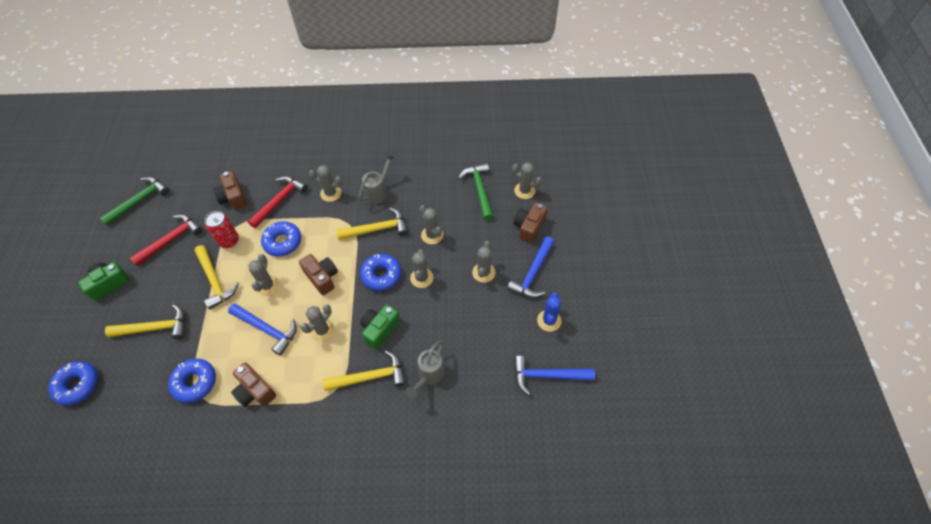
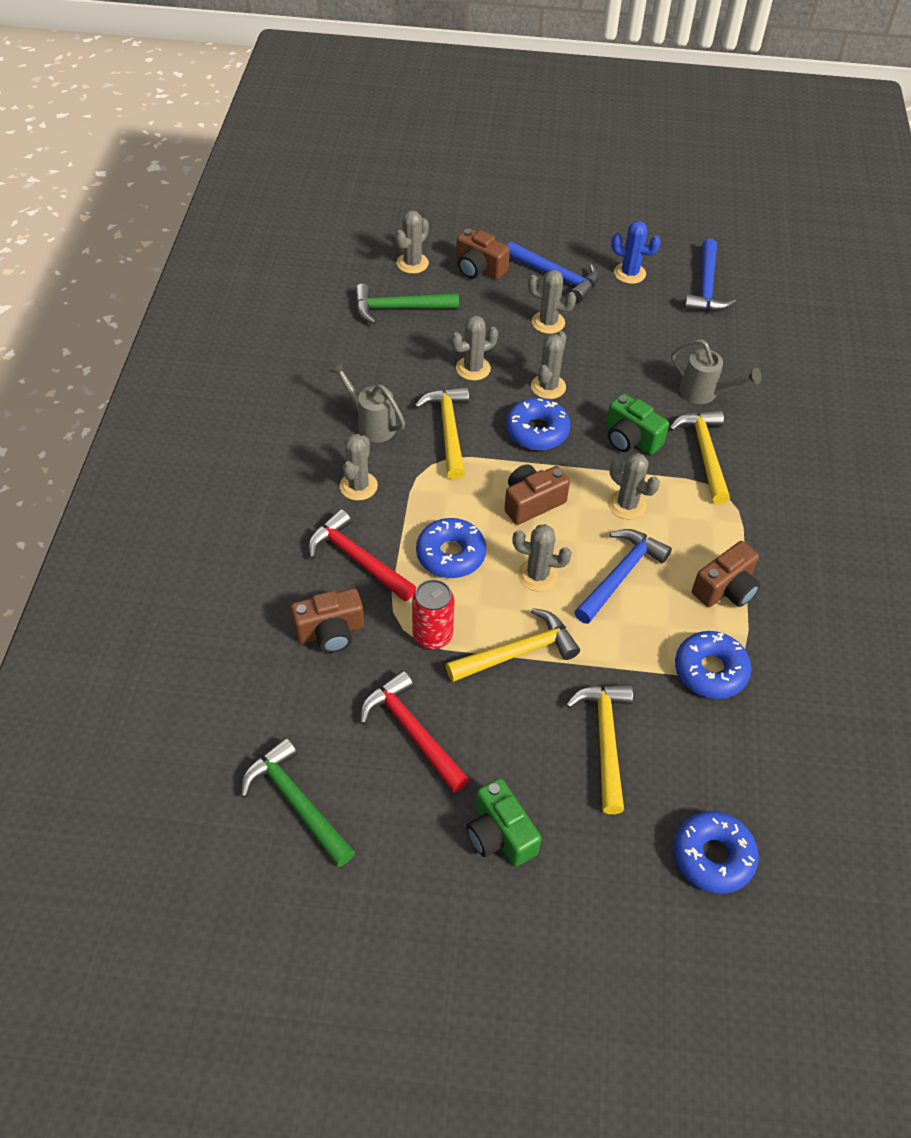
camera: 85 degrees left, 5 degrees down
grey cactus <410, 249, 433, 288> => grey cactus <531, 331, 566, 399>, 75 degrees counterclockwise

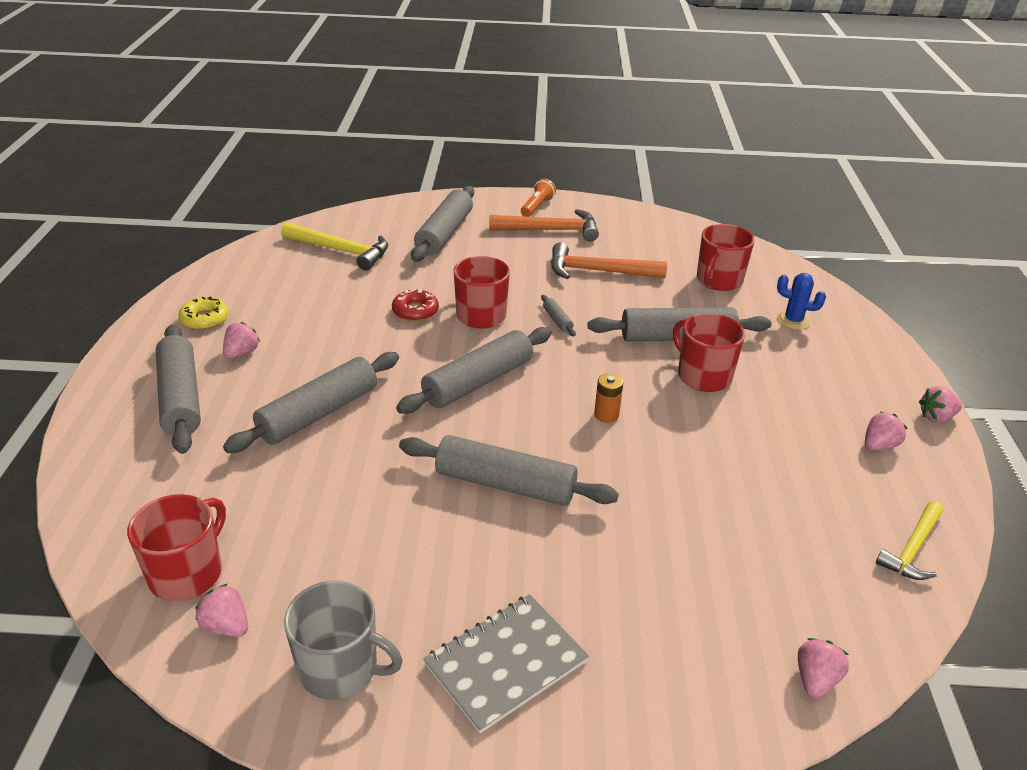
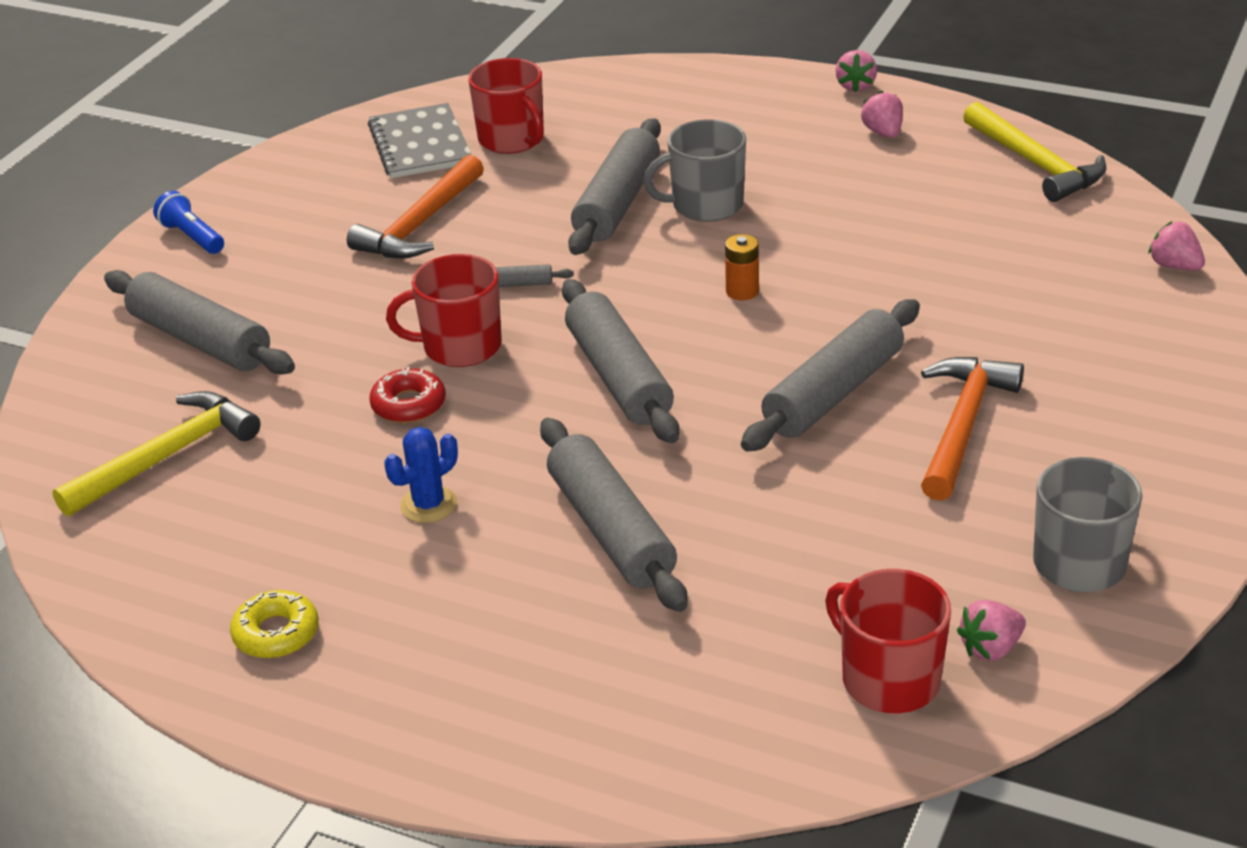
camera: 65 degrees left, 0 degrees up
grey rolling pin <156, 324, 201, 454> => nothing
pink strawberry <223, 322, 260, 359> => nothing
grey notebook <423, 594, 589, 734> => grey notebook <368, 103, 471, 178>, moved
orange hammer <489, 209, 599, 241> => orange hammer <921, 357, 1024, 501>, moved
orange flashlight <521, 179, 556, 217> => blue flashlight <153, 191, 224, 254>
red mug <673, 313, 745, 392> => grey mug <643, 119, 746, 222>
blue cactus <777, 273, 826, 330> => blue cactus <385, 427, 458, 523>, moved
yellow hammer <876, 501, 943, 580> => yellow hammer <963, 102, 1106, 202>, x1.50

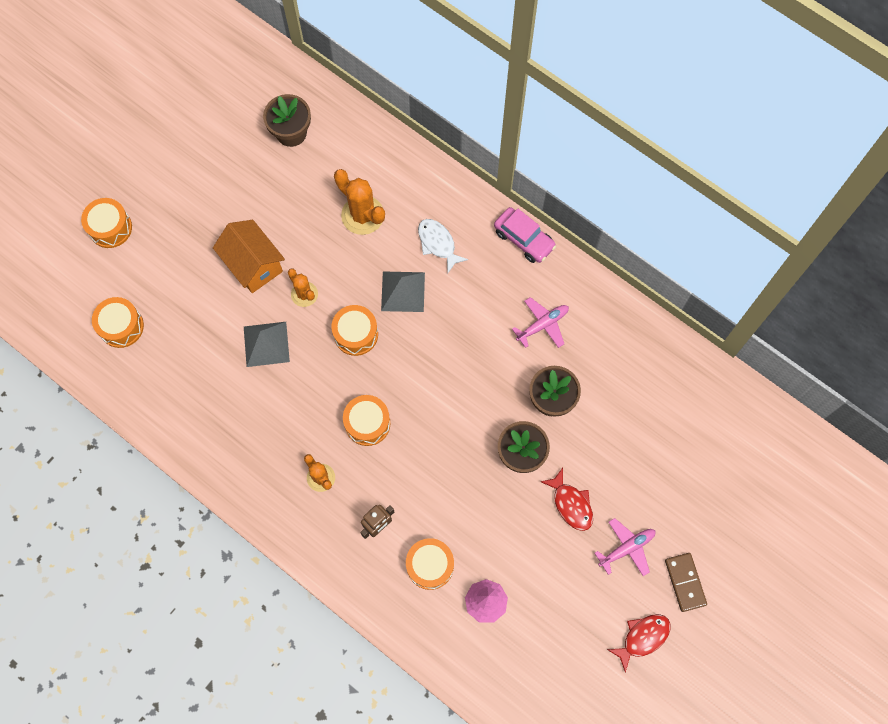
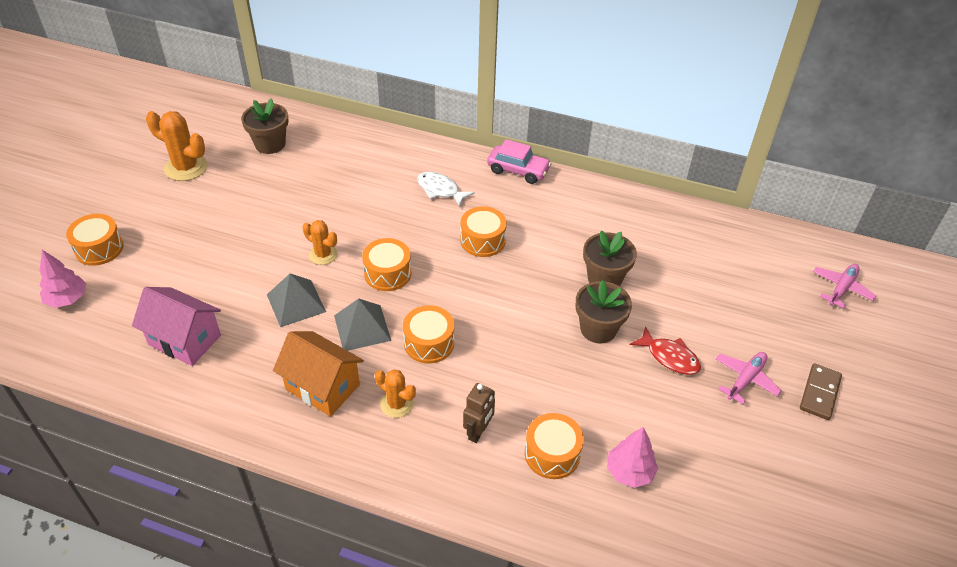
camera: 20 degrees left, 25 degrees down
orange drum <92, 297, 144, 348> => orange drum <460, 206, 507, 257>, moved
orange house <213, 220, 285, 293> => orange house <273, 331, 364, 417>, moved
orange cactus <334, 169, 385, 235> => orange cactus <146, 111, 207, 181>, moved
grey pyramid <381, 271, 425, 312> => grey pyramid <334, 298, 391, 351>, moved
pink plane <512, 297, 569, 348> => pink plane <813, 264, 877, 309>, moved
red fish <607, 614, 670, 673> => nothing
brown domino <665, 553, 707, 612> => brown domino <800, 363, 842, 420>, 60 degrees clockwise
nothing => pink tree <40, 250, 86, 308>
nothing => pink house <132, 287, 221, 366>

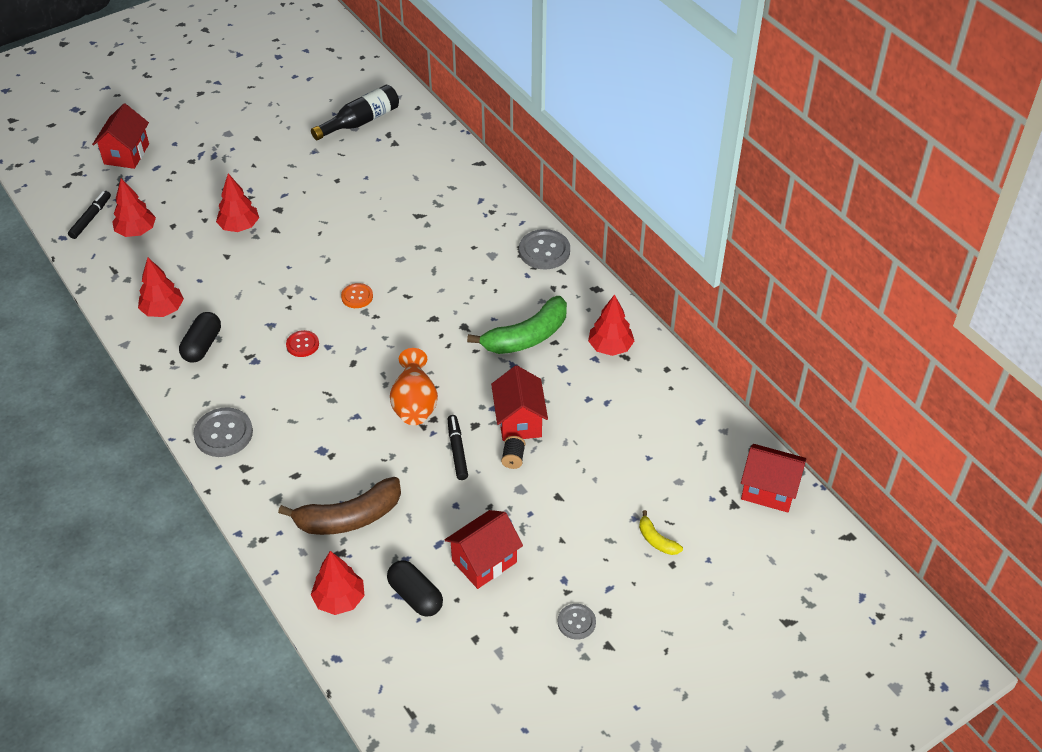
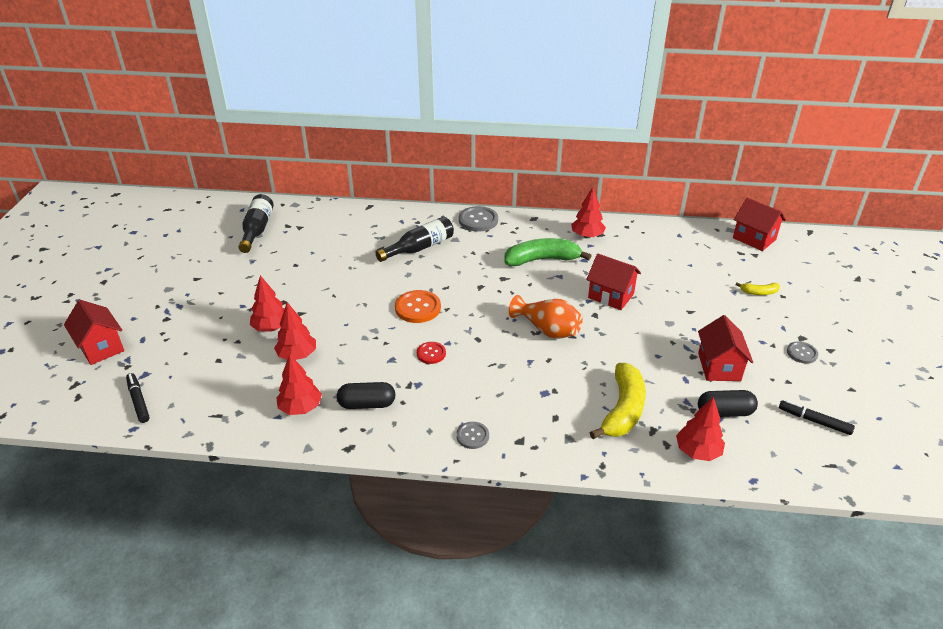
camera: 50 degrees left, 10 degrees down
red tree <112, 178, 156, 237> => red tree <274, 302, 316, 360>, moved
black capsule <179, 312, 221, 362> => black capsule <337, 382, 396, 409>, 60 degrees counterclockwise
grey button <193, 407, 253, 457> => grey button <456, 422, 489, 449>, x0.60
brown banana <278, 477, 401, 535> => yellow banana <590, 363, 646, 439>
orange button <341, 283, 373, 308> => orange button <395, 290, 441, 323>, x1.68
black marker <448, 415, 468, 480> => black marker <779, 400, 855, 435>, moved
green banana <467, 296, 567, 354> => green banana <504, 238, 592, 266>, 105 degrees counterclockwise
black spool <501, 436, 525, 469> => nothing
red house <741, 444, 806, 513> => red house <733, 198, 786, 251>, 75 degrees clockwise
nothing => black bottle <375, 217, 454, 262>

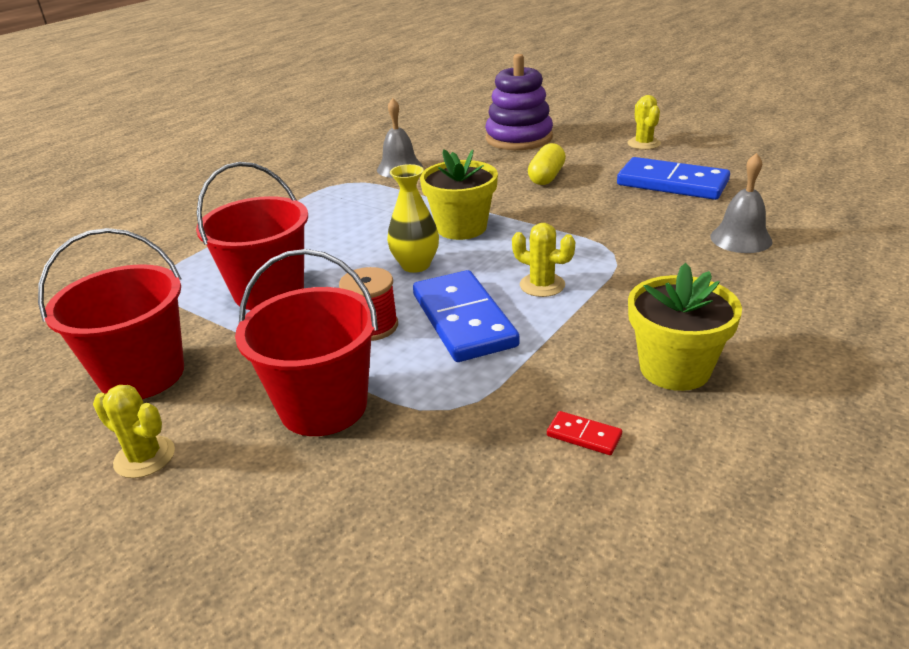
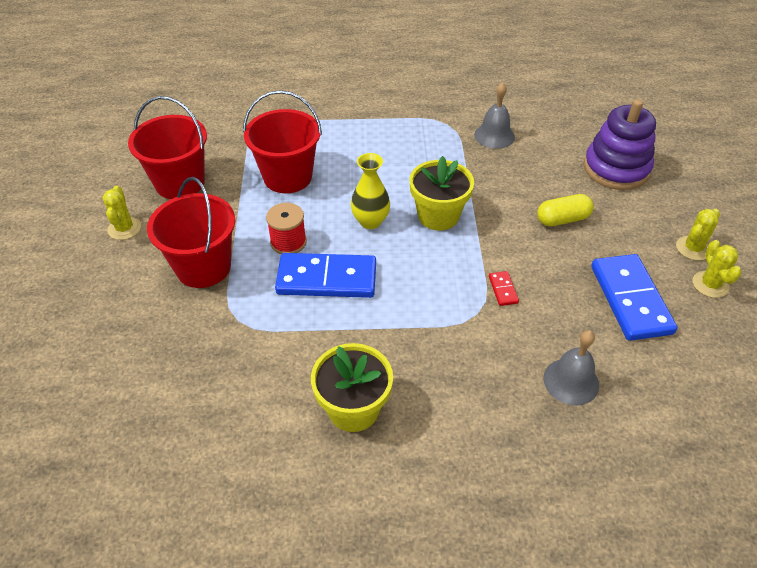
camera: 50 degrees right, 15 degrees up
blue domino <413, 270, 520, 362> => blue domino <275, 253, 376, 298>, 60 degrees clockwise
yellow cactus <512, 223, 575, 297> => yellow cactus <693, 240, 741, 298>, moved
red domino <547, 411, 622, 455> => red domino <489, 271, 519, 306>, moved

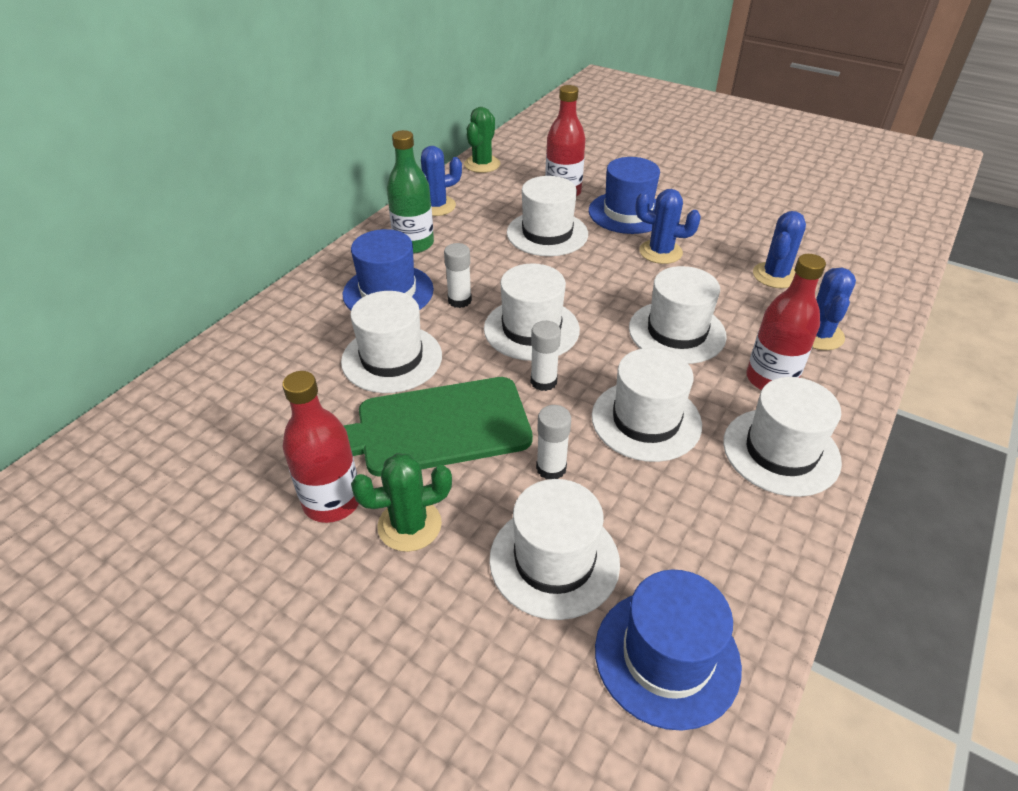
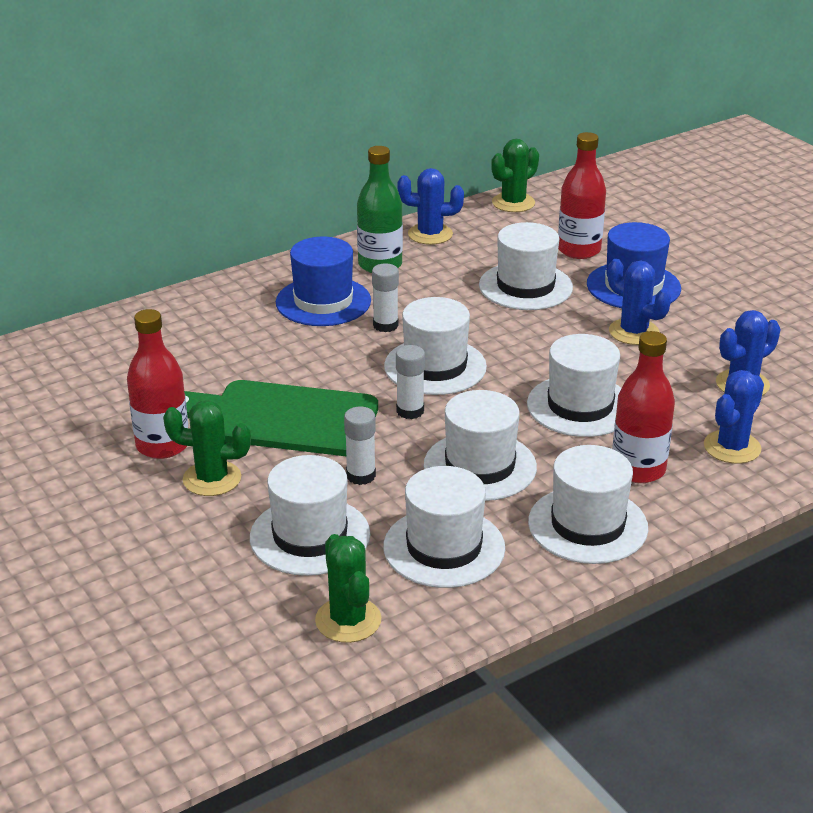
camera: 25 degrees right, 10 degrees down
white hat <341, 291, 442, 393> => white hat <383, 466, 505, 588>, moved
blue hat <595, 570, 742, 731> => green cactus <315, 534, 381, 643>

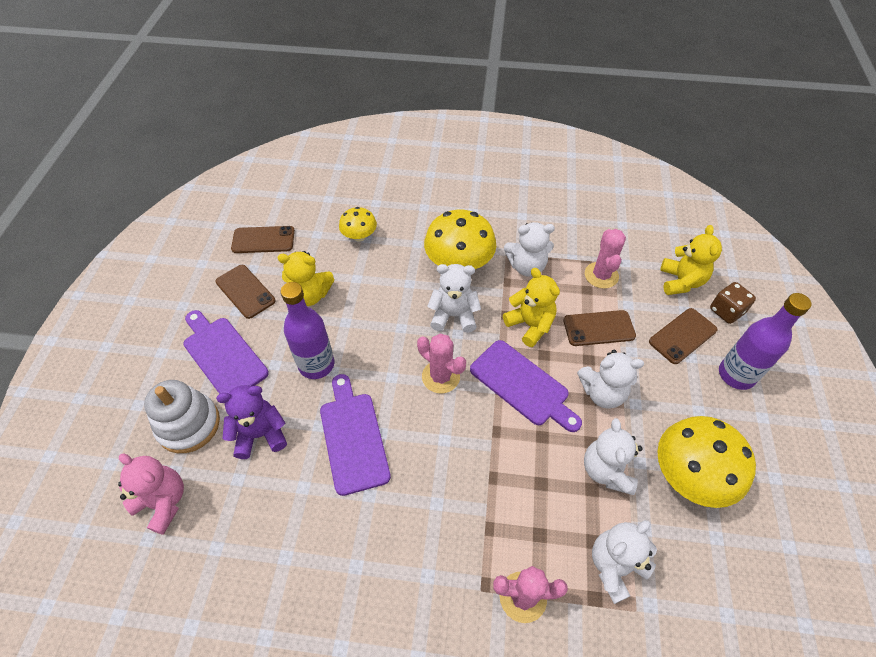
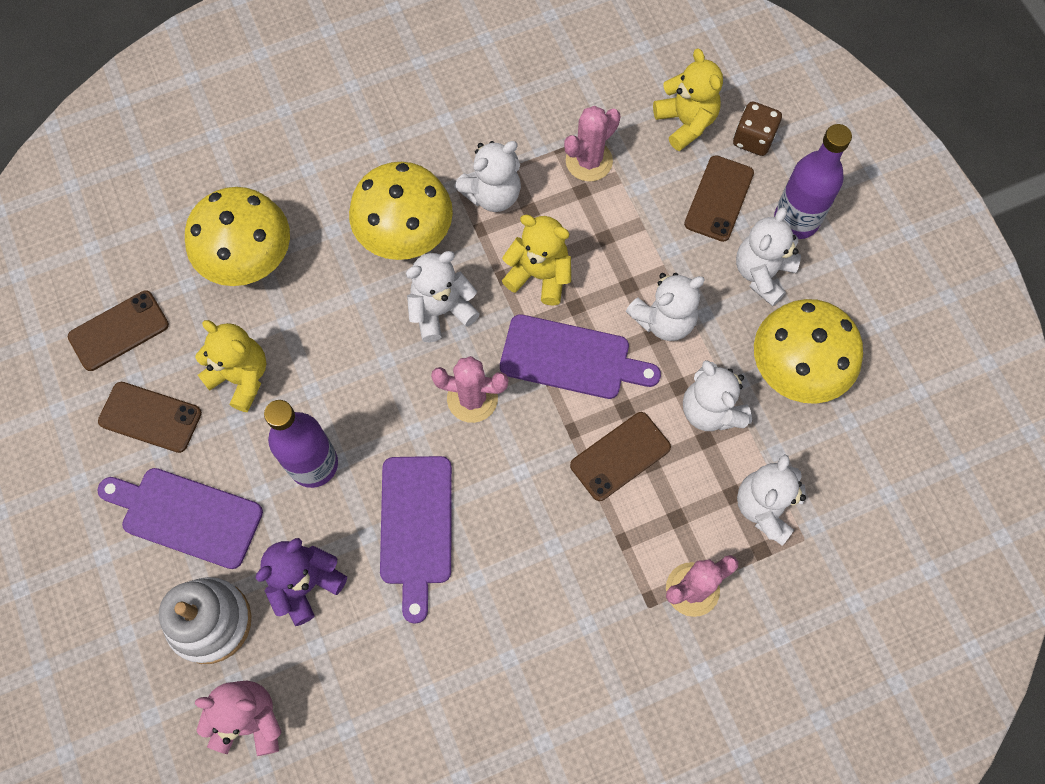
camera: 30 degrees left, 15 degrees up
yellow teddy bear <277, 251, 334, 306> => yellow teddy bear <195, 320, 266, 412>, 120 degrees counterclockwise
purple cutting board <320, 374, 391, 496> => purple cutting board <380, 456, 452, 624>, 135 degrees counterclockwise
yellow mushroom <339, 207, 377, 242> => yellow mushroom <185, 187, 290, 286>, x1.81
brown phone <563, 310, 636, 346> => brown phone <570, 412, 671, 501>, moved
pink cactus <585, 229, 626, 289> => pink cactus <564, 106, 620, 182>, 75 degrees clockwise
nothing => white teddy bear <736, 207, 801, 306>

